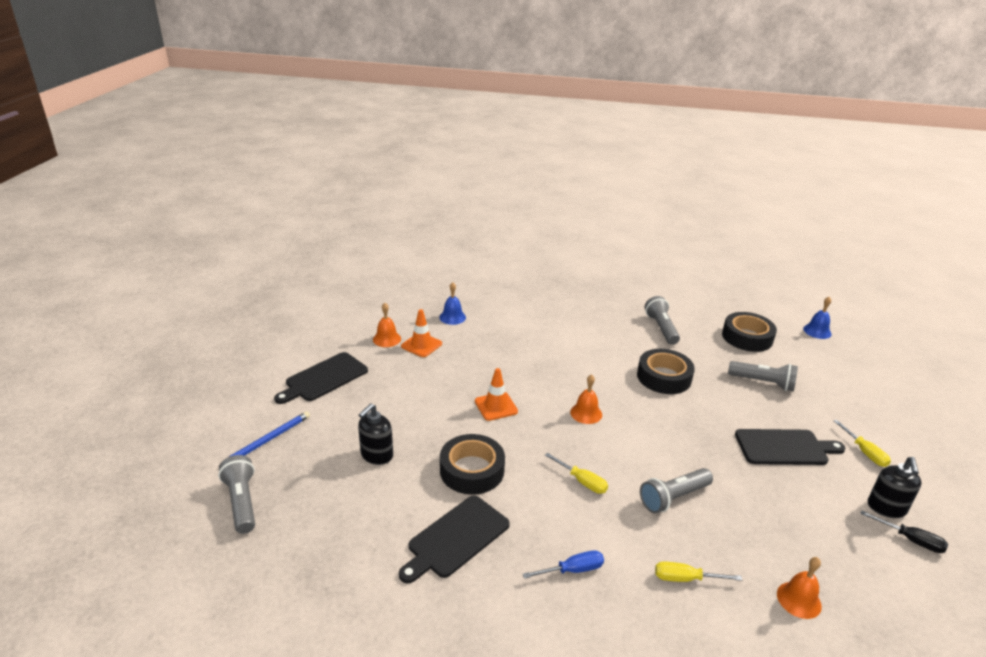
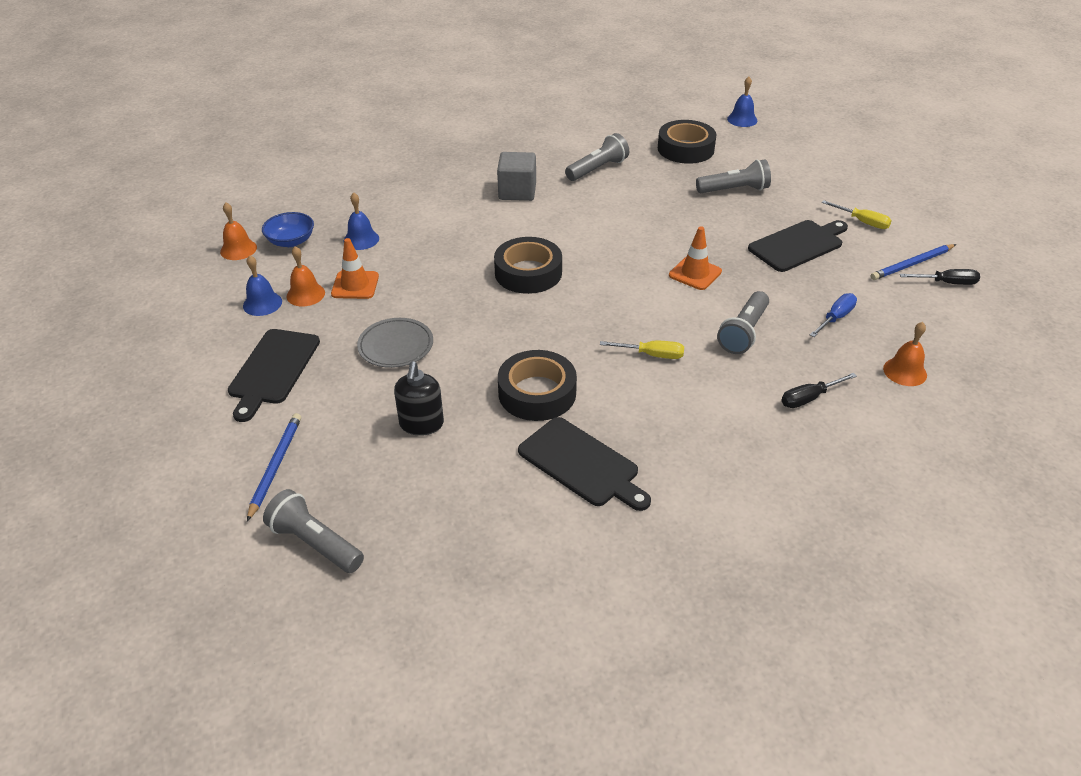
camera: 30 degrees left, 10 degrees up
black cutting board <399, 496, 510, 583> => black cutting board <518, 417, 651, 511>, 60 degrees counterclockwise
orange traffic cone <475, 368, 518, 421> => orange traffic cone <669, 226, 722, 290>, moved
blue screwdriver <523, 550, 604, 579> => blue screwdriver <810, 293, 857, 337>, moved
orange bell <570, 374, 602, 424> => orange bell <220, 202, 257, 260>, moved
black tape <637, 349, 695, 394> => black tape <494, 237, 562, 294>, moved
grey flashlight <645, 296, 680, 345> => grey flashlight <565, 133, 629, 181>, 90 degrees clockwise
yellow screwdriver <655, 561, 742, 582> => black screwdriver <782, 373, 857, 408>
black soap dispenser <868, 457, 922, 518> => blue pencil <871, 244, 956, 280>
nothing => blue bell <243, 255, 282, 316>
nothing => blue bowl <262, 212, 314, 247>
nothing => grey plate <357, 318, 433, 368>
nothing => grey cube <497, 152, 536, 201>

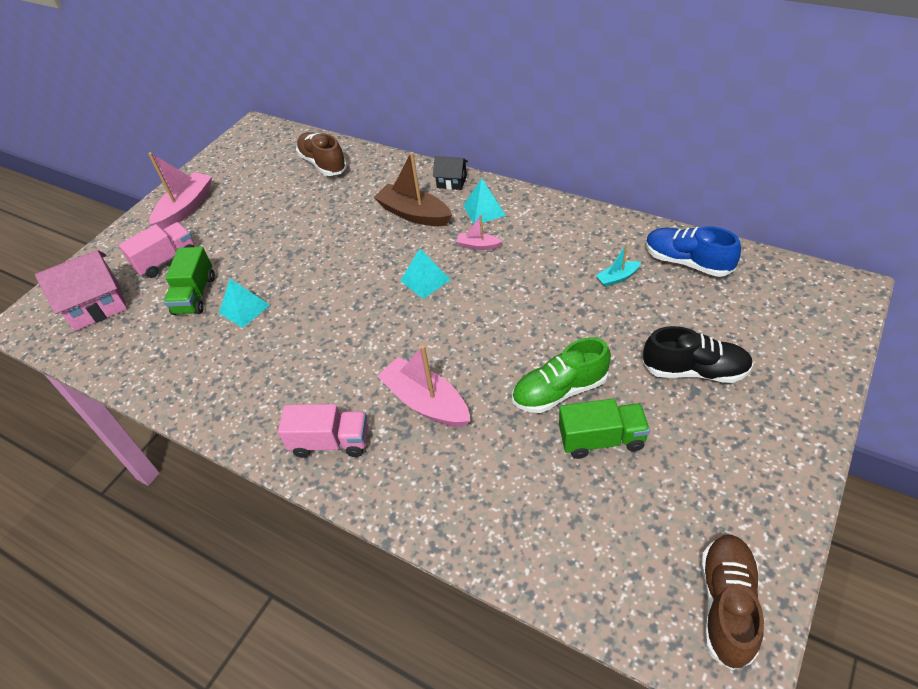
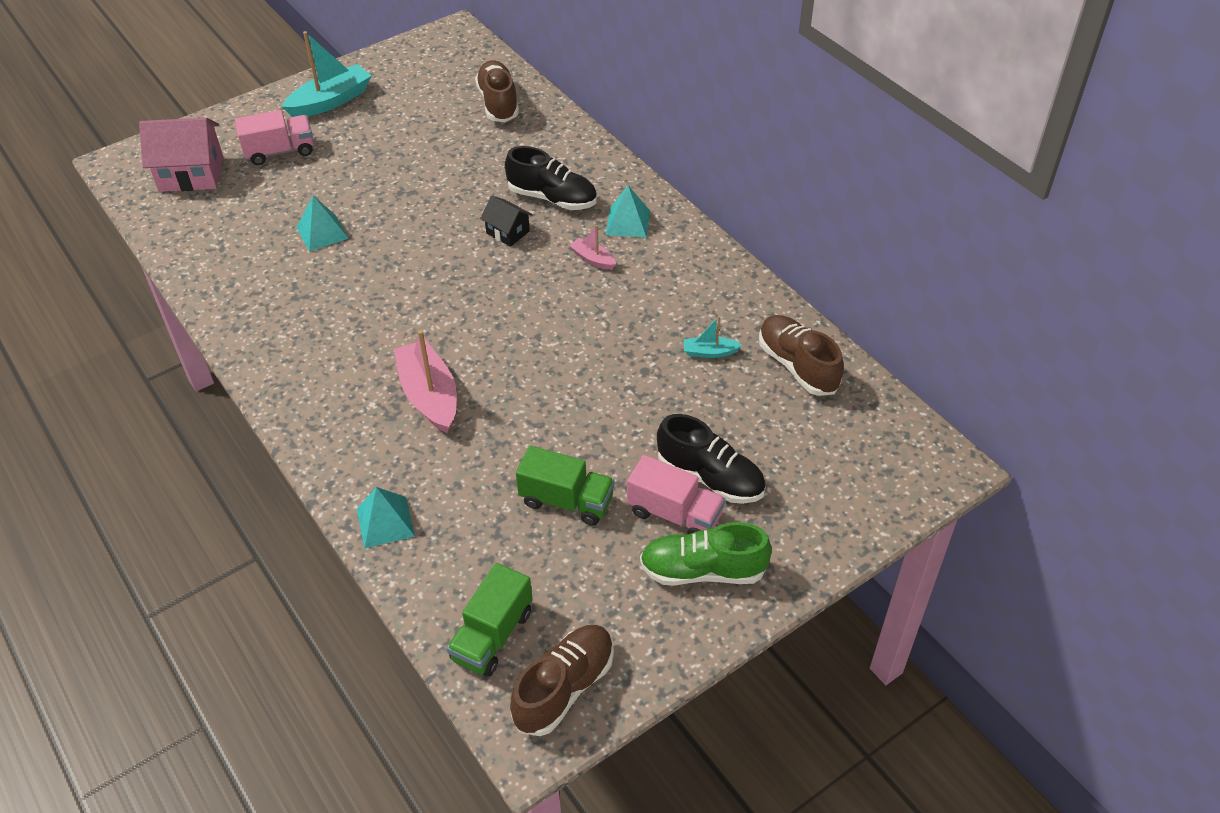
camera: 20 degrees right, 0 degrees up
pink boat <148, 152, 212, 230> => turquoise boat <281, 31, 372, 117>
green truck <164, 247, 215, 315> => green truck <447, 563, 532, 677>, moved
pink truck <278, 404, 368, 458> => pink truck <627, 455, 726, 535>, moved
brown boat <373, 152, 452, 226> => black shoe <505, 146, 597, 210>
turquoise pyramid <400, 249, 451, 299> => turquoise pyramid <357, 487, 415, 549>, moved
black house <433, 156, 468, 190> => black house <480, 196, 533, 247>, moved
green shoe <512, 337, 611, 413> => green shoe <640, 522, 772, 586>, moved
blue shoe <646, 226, 741, 277> => brown shoe <759, 315, 844, 396>

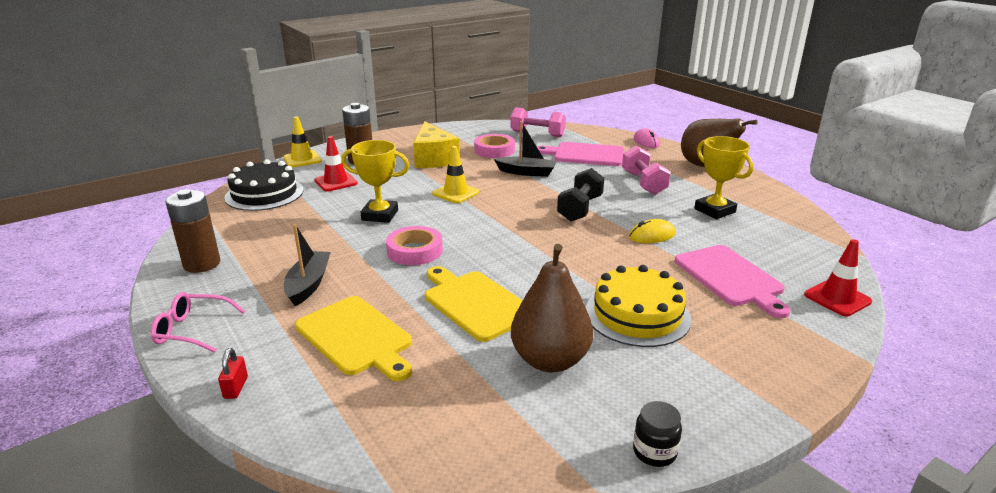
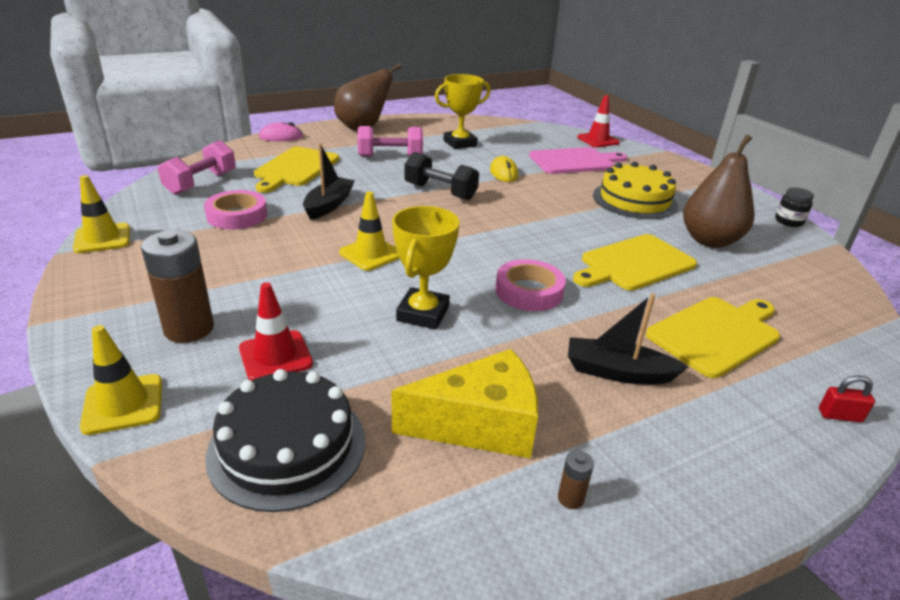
camera: 85 degrees left, 5 degrees up
pink glasses <150, 292, 245, 353> => nothing
brown battery <165, 189, 220, 273> => brown battery <558, 450, 594, 509>, x0.43
yellow cheese <413, 121, 460, 168> => yellow cheese <392, 349, 538, 459>, moved
pink cutting board <537, 142, 624, 166> => yellow cutting board <254, 147, 339, 193>
nothing => yellow traffic cone <73, 175, 130, 253>

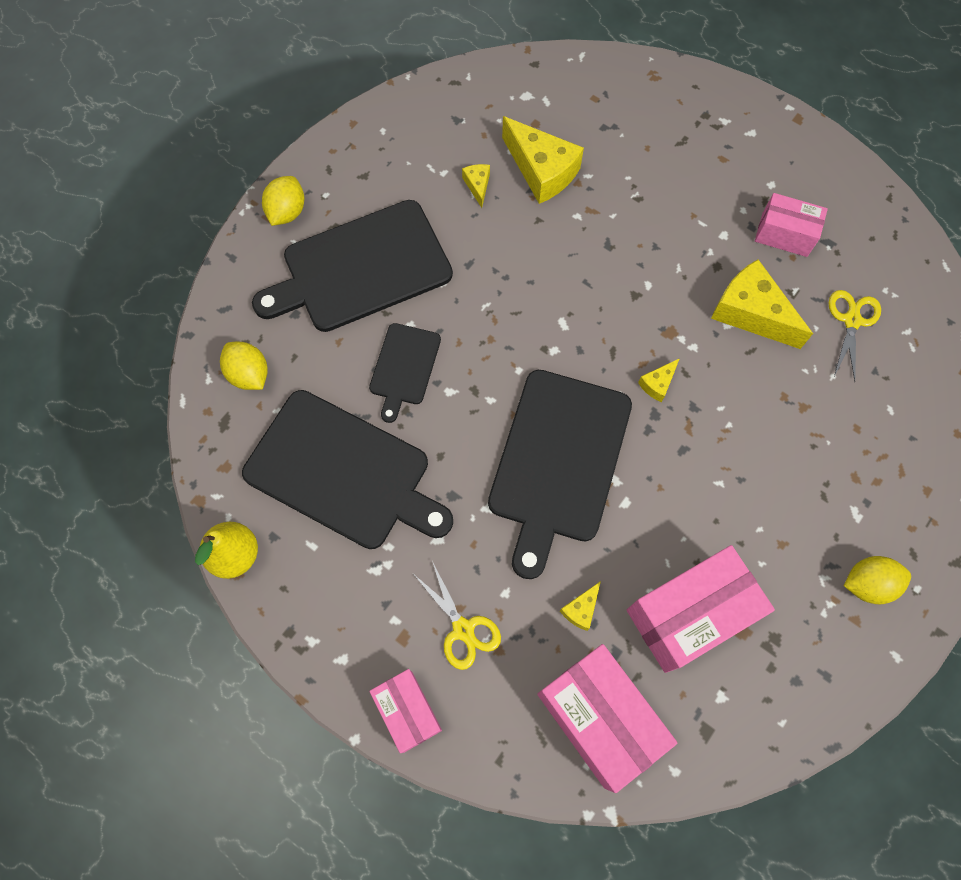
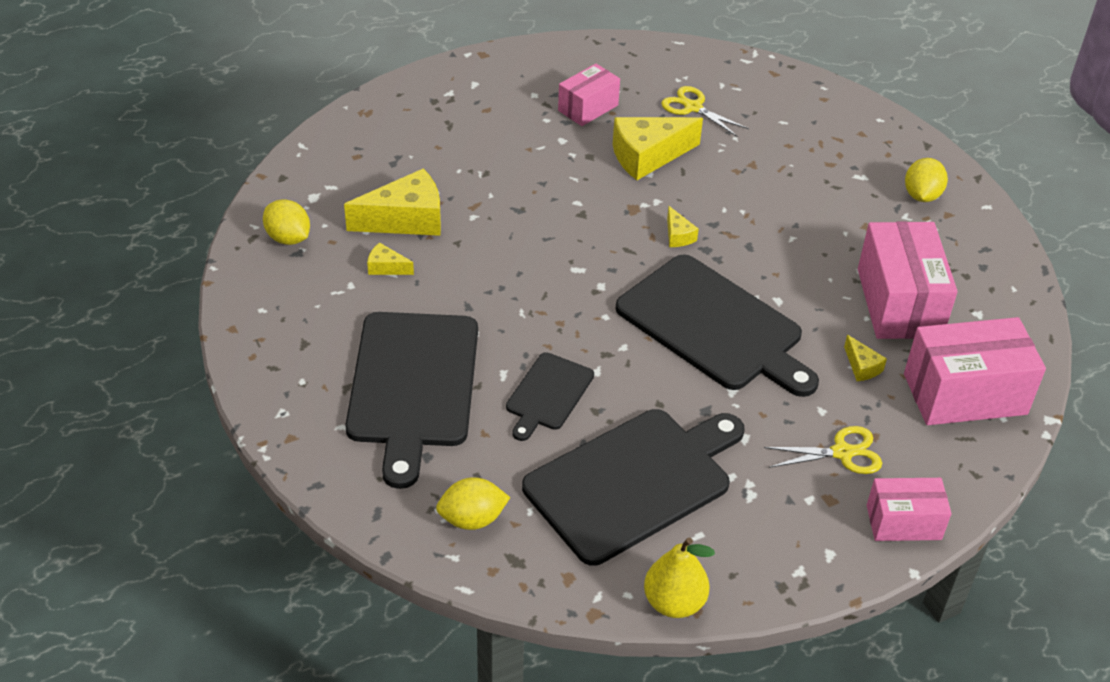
camera: 65 degrees left, 25 degrees down
yellow lemon <262, 176, 304, 226> => yellow lemon <263, 199, 310, 245>, moved
black cutting board <369, 323, 441, 423> => black cutting board <506, 352, 594, 441>, 75 degrees clockwise

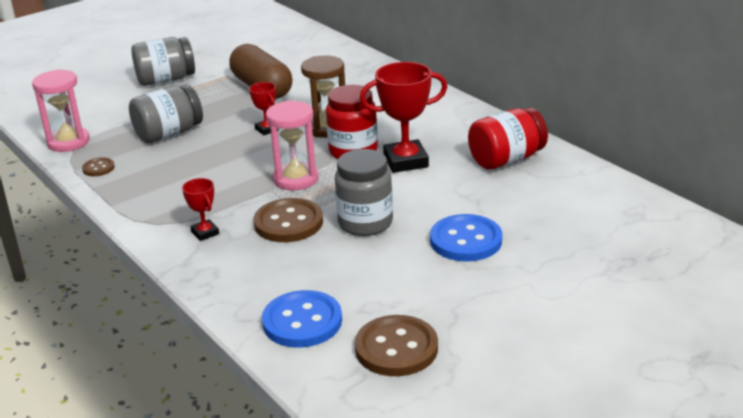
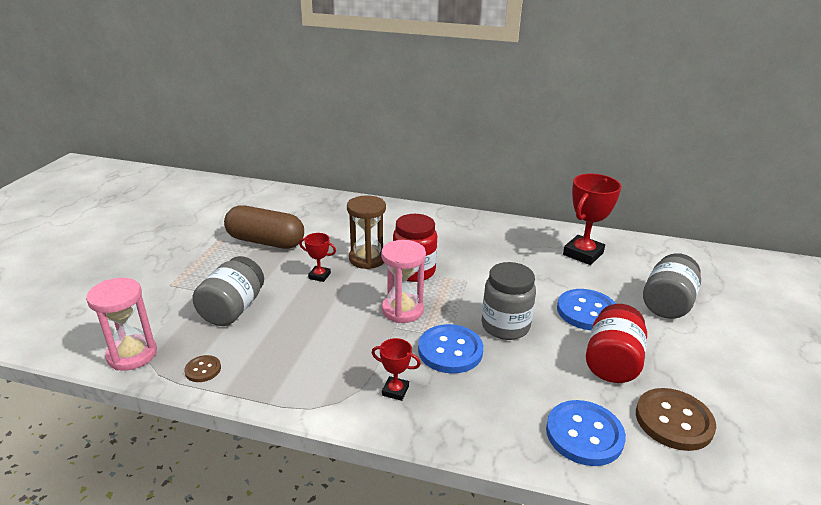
camera: 40 degrees left, 0 degrees up
grey jar <131, 37, 195, 86> => grey jar <643, 253, 701, 319>, moved
brown button <254, 198, 323, 242> => blue button <418, 324, 483, 374>
red trophy <360, 62, 448, 173> => red trophy <563, 173, 622, 265>, moved
red jar <468, 107, 548, 170> => red jar <586, 304, 647, 383>, moved

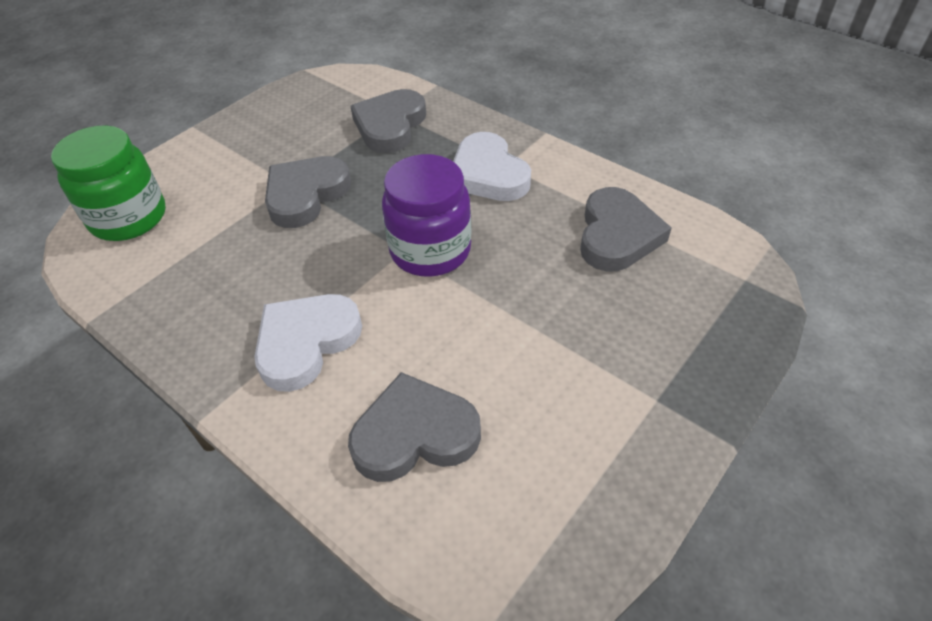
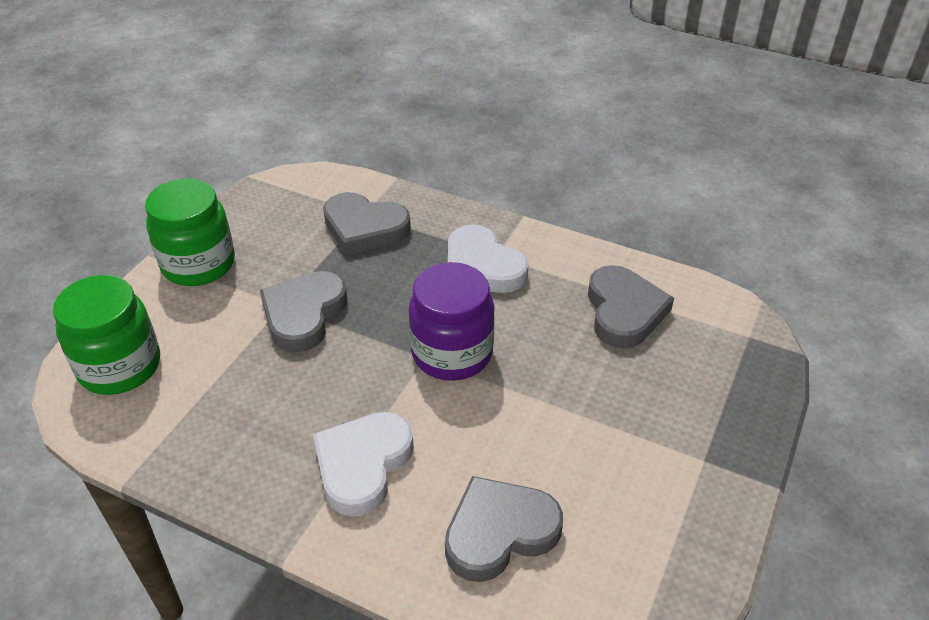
camera: 15 degrees left, 5 degrees down
grey heart <350, 89, 426, 153> => grey heart <323, 192, 411, 255>, 75 degrees counterclockwise
nothing => green jar <145, 178, 235, 286>

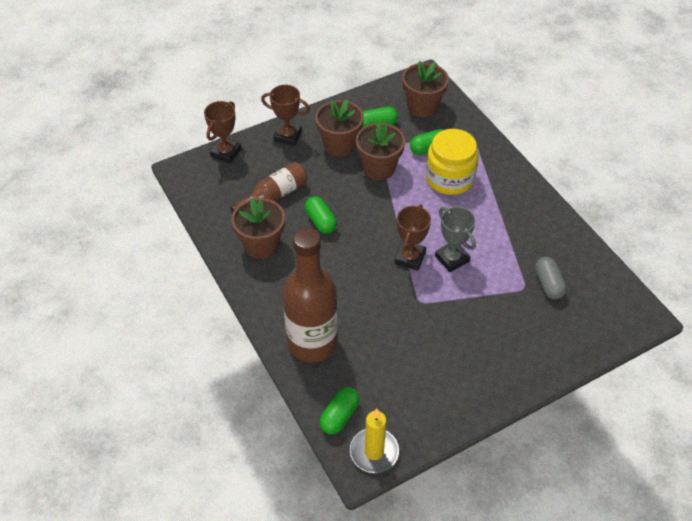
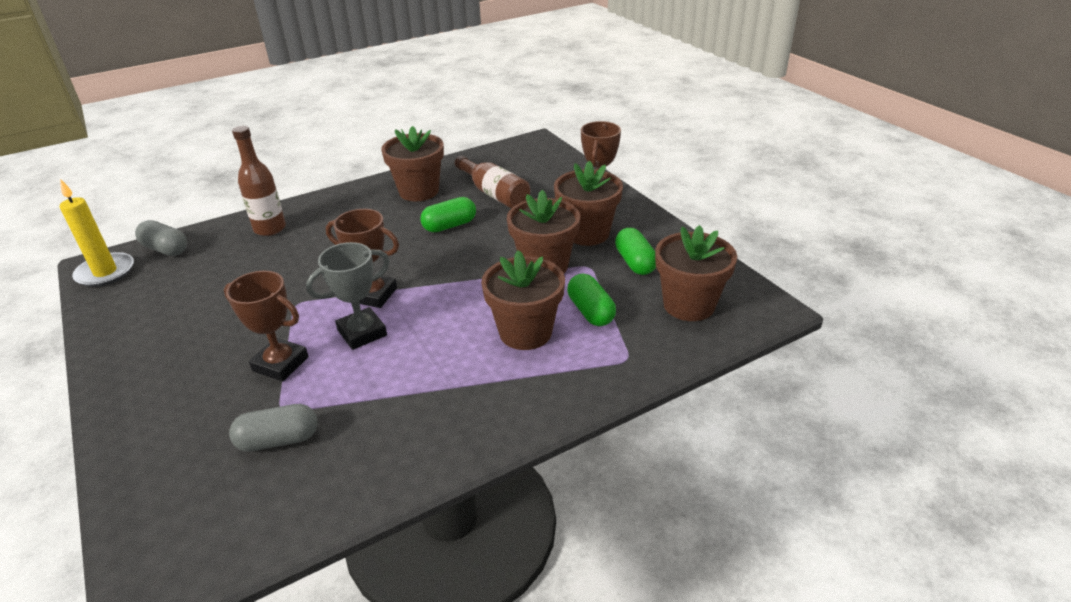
camera: 90 degrees right, 15 degrees down
brown trophy <204, 101, 241, 164> => brown trophy <224, 271, 309, 382>, moved
brown bottle <283, 227, 338, 362> => brown bottle <232, 126, 286, 236>, x0.56
green capsule <319, 387, 359, 434> => grey capsule <135, 220, 187, 256>
yellow jar <426, 129, 478, 195> => brown flower pot <481, 250, 565, 350>

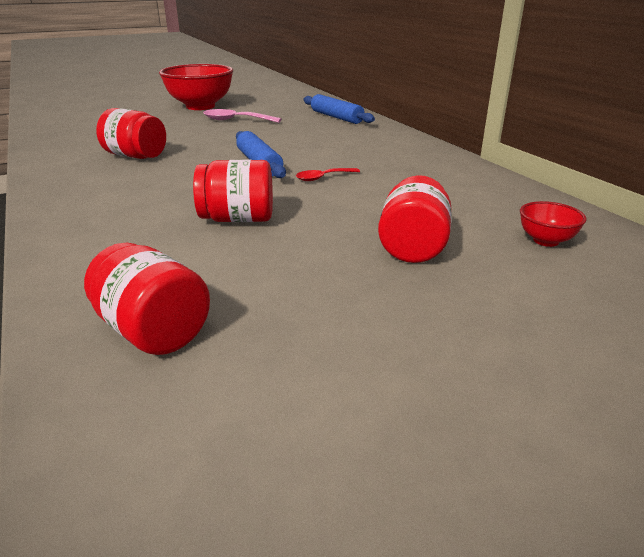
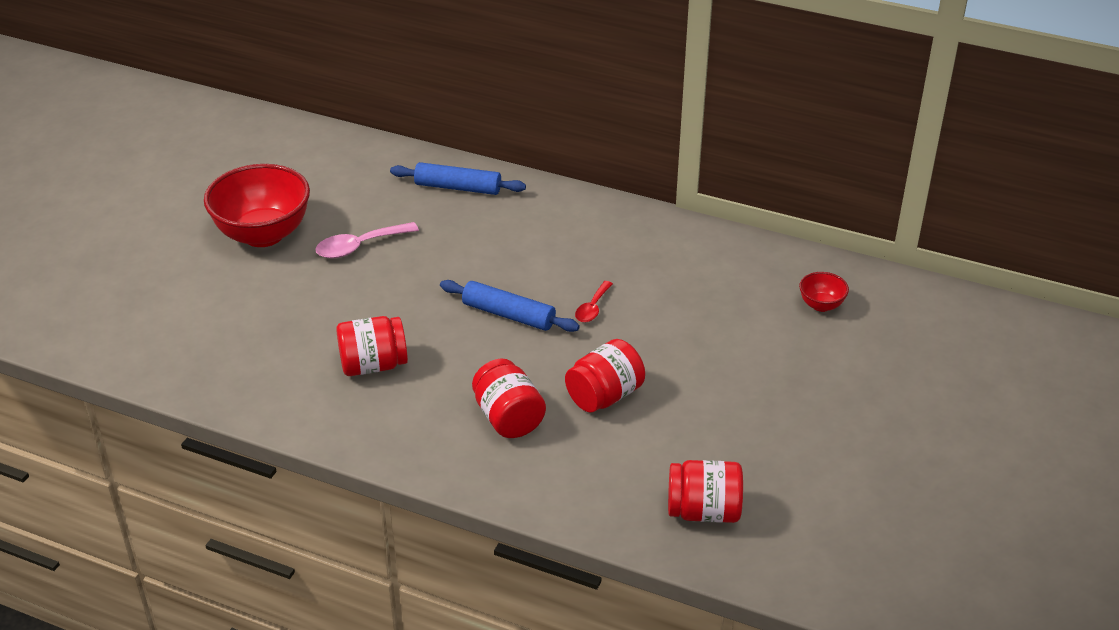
camera: 40 degrees left, 10 degrees up
red jar <378, 175, 452, 263> => red jar <472, 358, 546, 438>, moved

